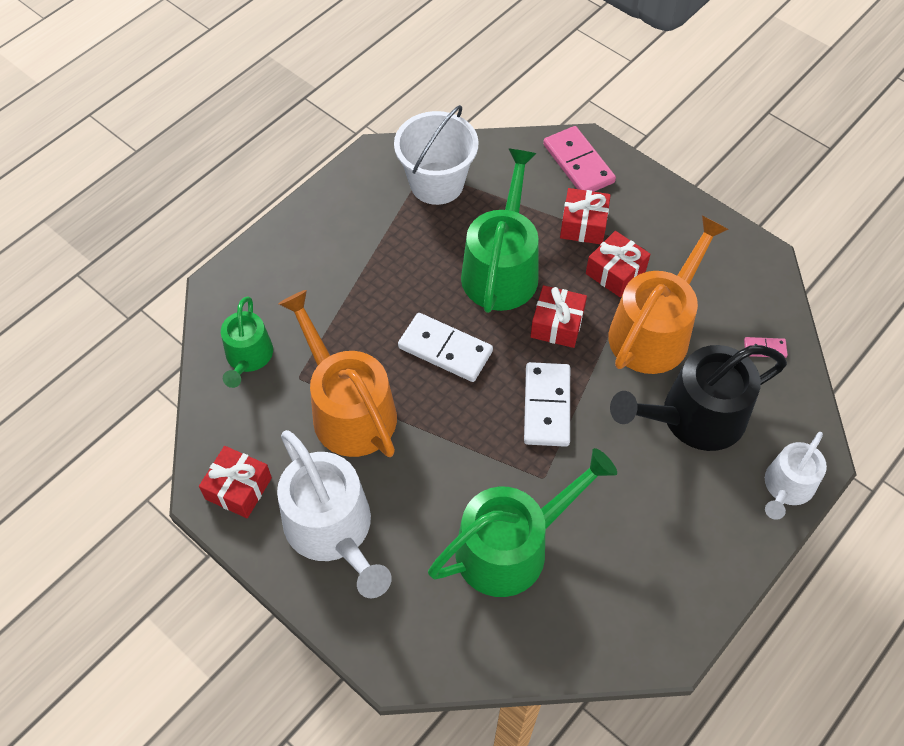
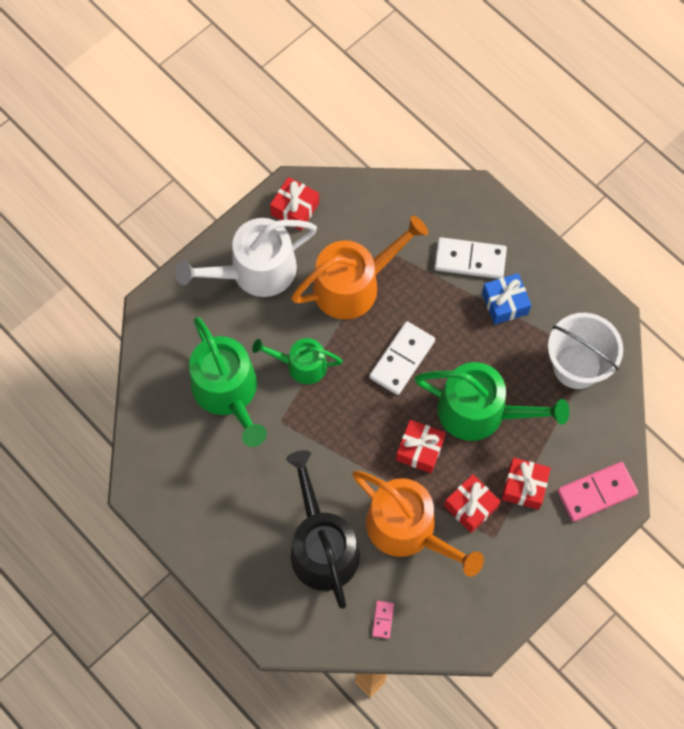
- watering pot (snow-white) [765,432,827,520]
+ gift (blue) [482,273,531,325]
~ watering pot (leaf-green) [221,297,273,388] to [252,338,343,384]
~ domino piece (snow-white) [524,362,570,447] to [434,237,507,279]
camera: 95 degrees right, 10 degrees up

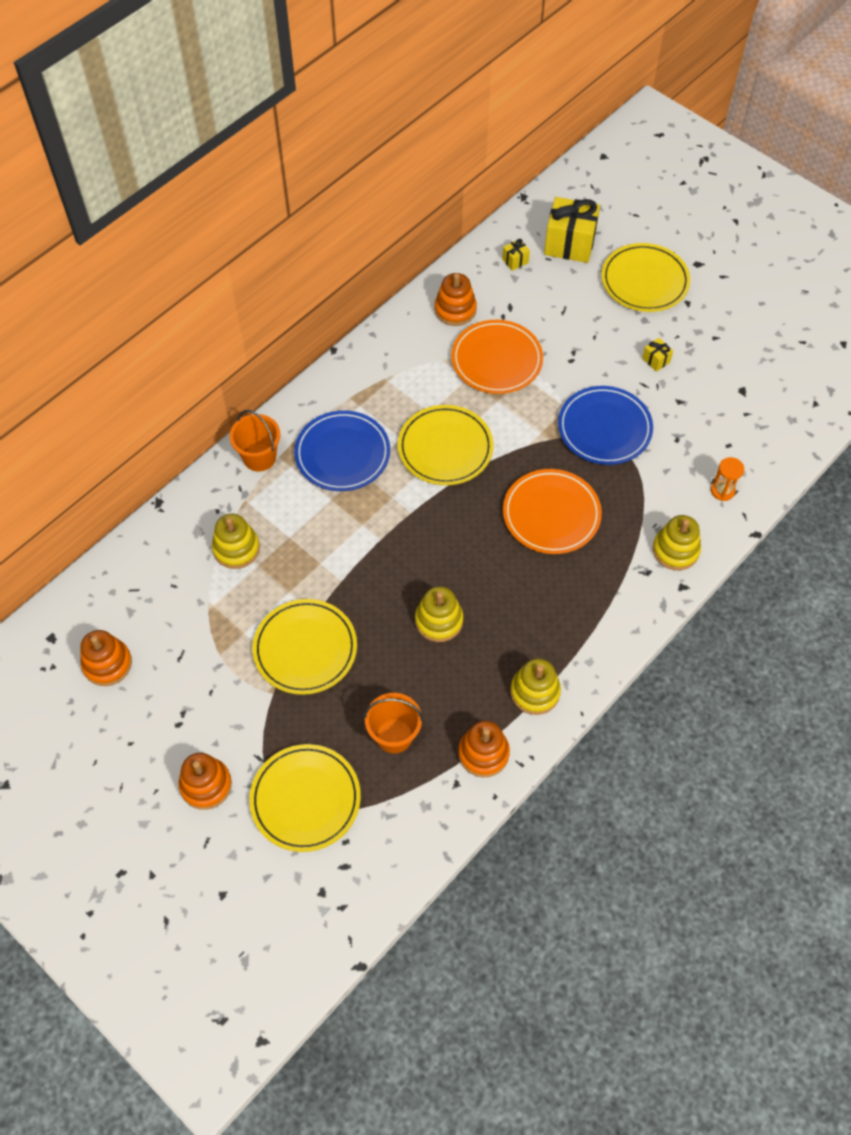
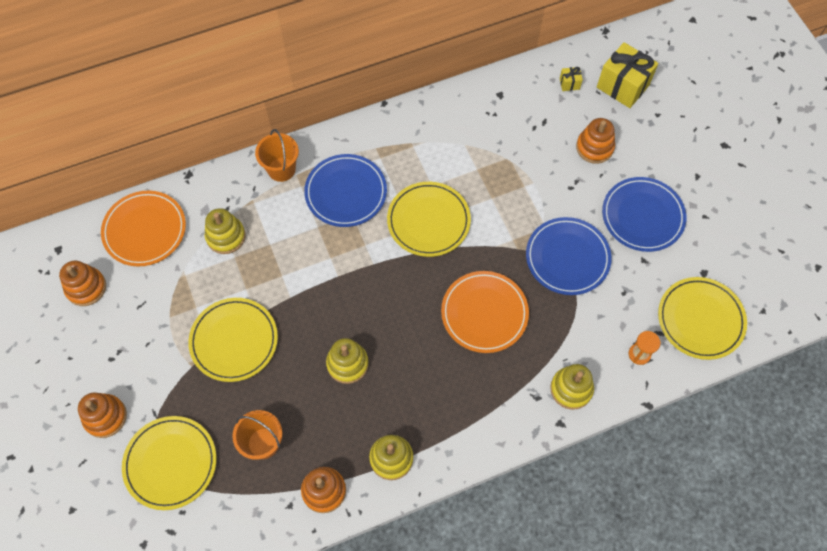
~ stacking toy (bright orange) [435,273,477,326] to [576,118,615,164]
~ flat dish (bright orange) [451,320,543,394] to [101,191,186,267]
~ flat dish (yellow) [602,243,690,312] to [658,277,747,360]
~ gift (yellow) [642,338,673,372] to flat dish (blue) [602,177,686,252]
camera: 25 degrees right, 5 degrees up

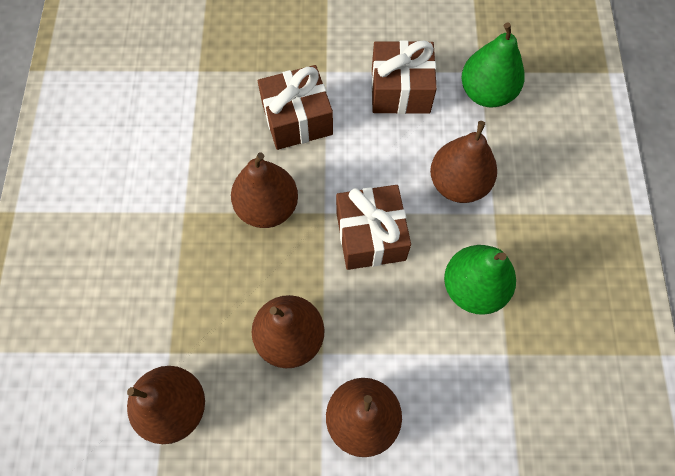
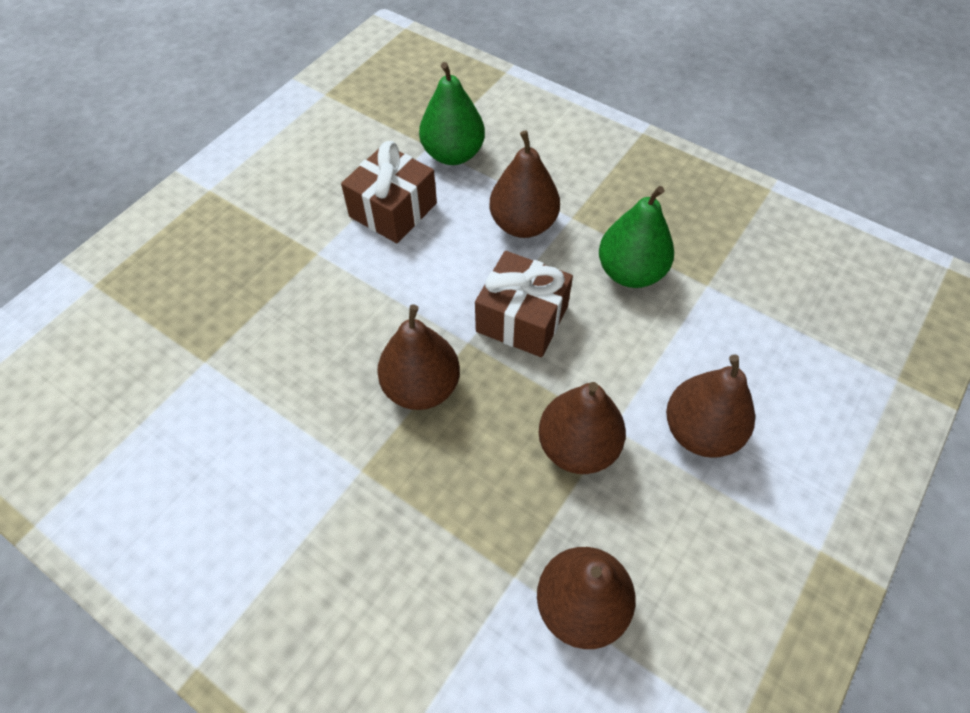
- gift (brown) [258,65,333,150]
camera: 55 degrees left, 10 degrees down

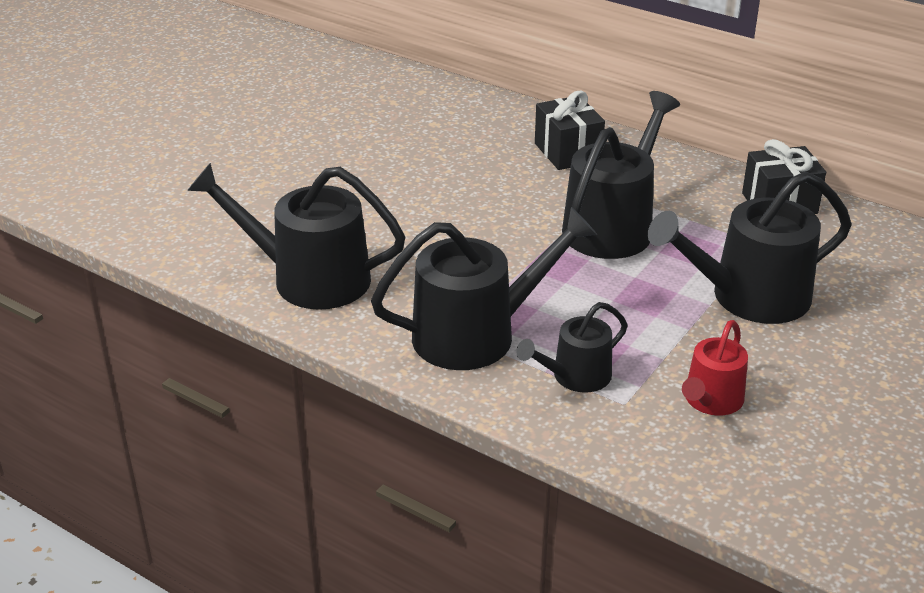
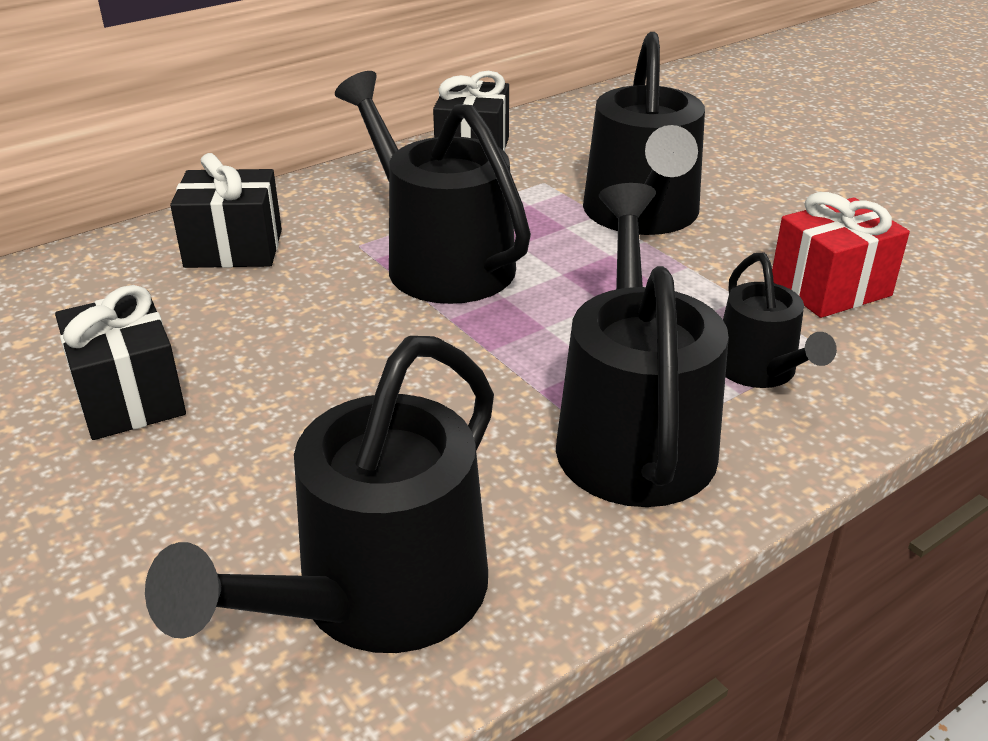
+ gift (jet-black) [55,285,186,440]
~ watering pot (scarlet) [682,320,748,416] to gift (scarlet) [772,192,910,318]
camera: 70 degrees left, 0 degrees up

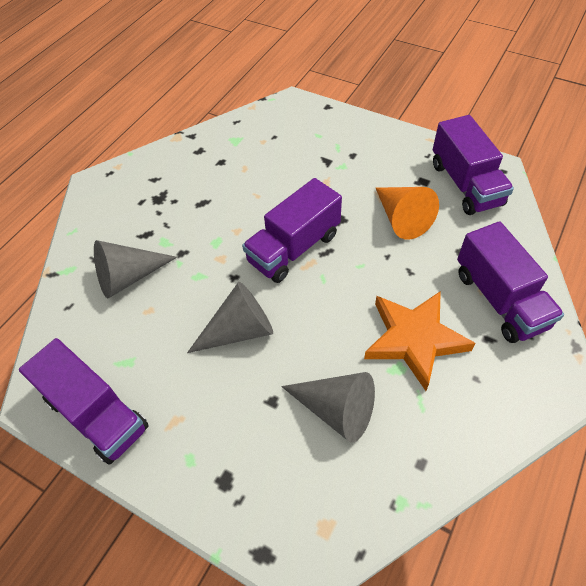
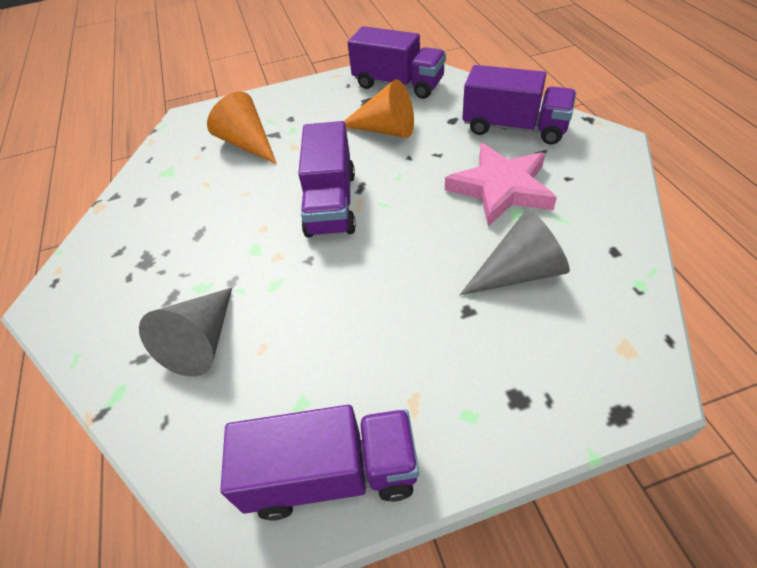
- cone shape (ash-grey) [187,282,273,353]
+ cone shape (bright orange) [207,92,277,164]
~ five-pointed star (bright orange) [364,291,476,391] to five-pointed star (rosy) [445,143,557,227]
camera: 45 degrees left, 5 degrees down

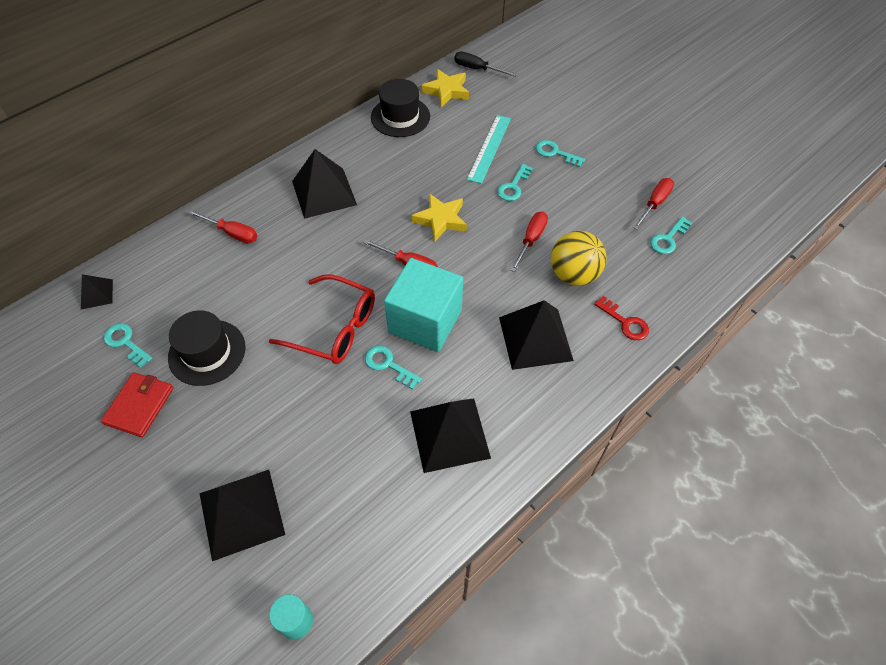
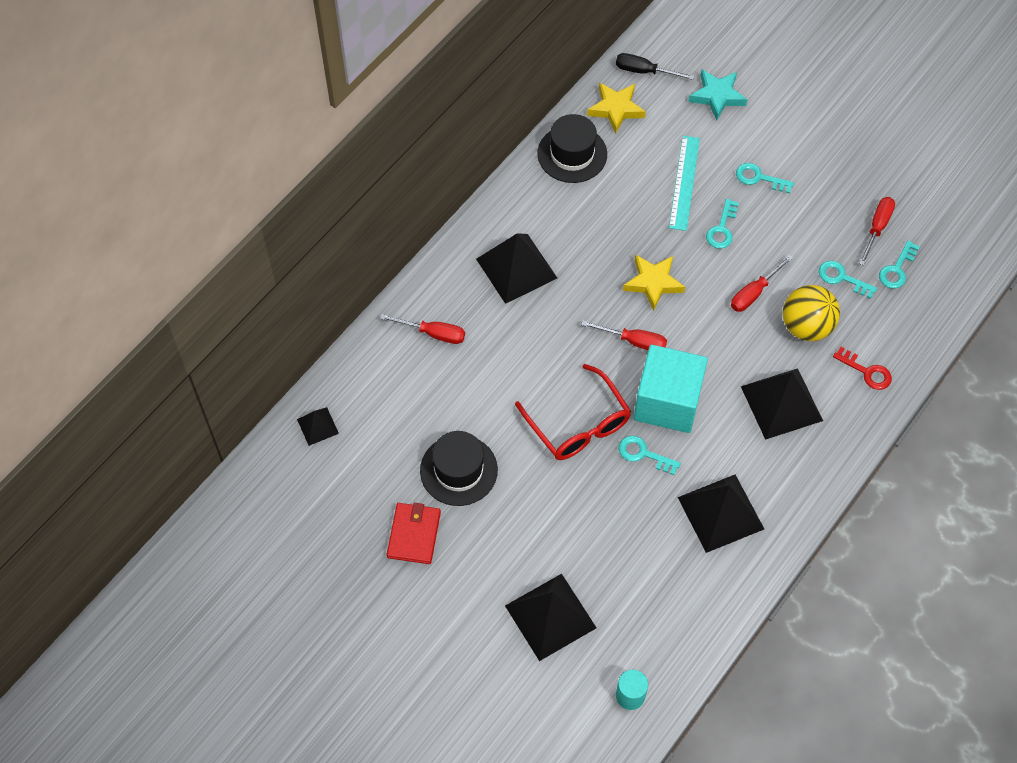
+ five-pointed star (aqua) [688,70,748,121]
~ latchkey (aqua) [104,323,152,368] to [819,261,877,299]
~ spectacles (scarlet) [269,274,375,364] = [515,364,631,460] 45 degrees clockwise
~ screwdriver (scarlet) [510,212,548,272] = [731,255,793,312] 150 degrees counterclockwise
camera: 10 degrees left, 5 degrees up

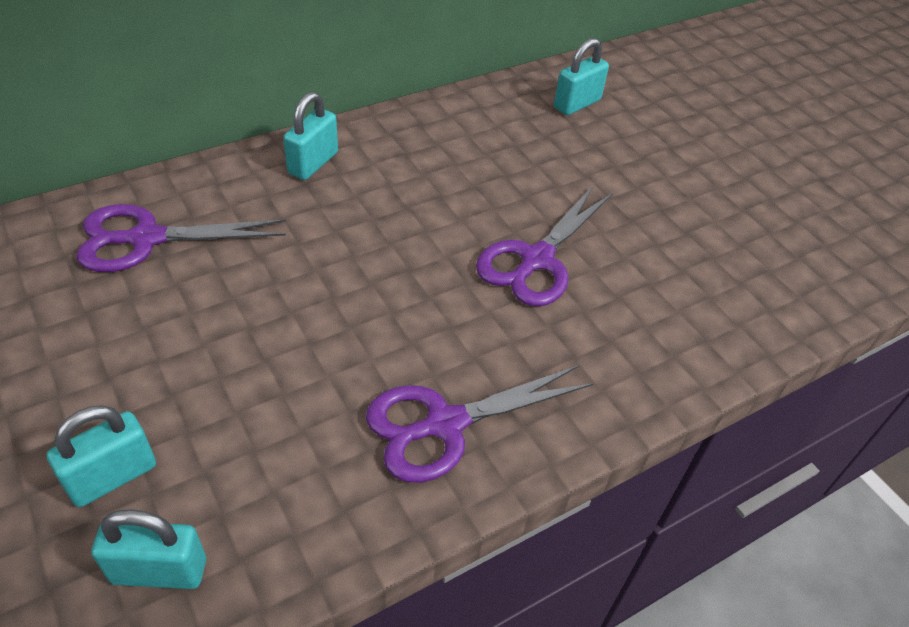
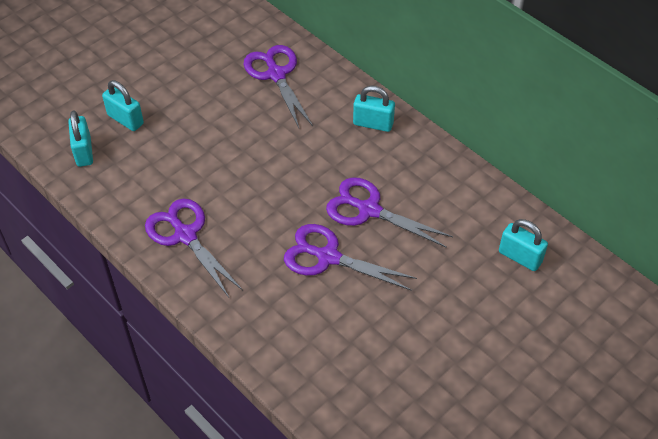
+ shears (violet) [326,177,453,248]
camera: 80 degrees right, 5 degrees up

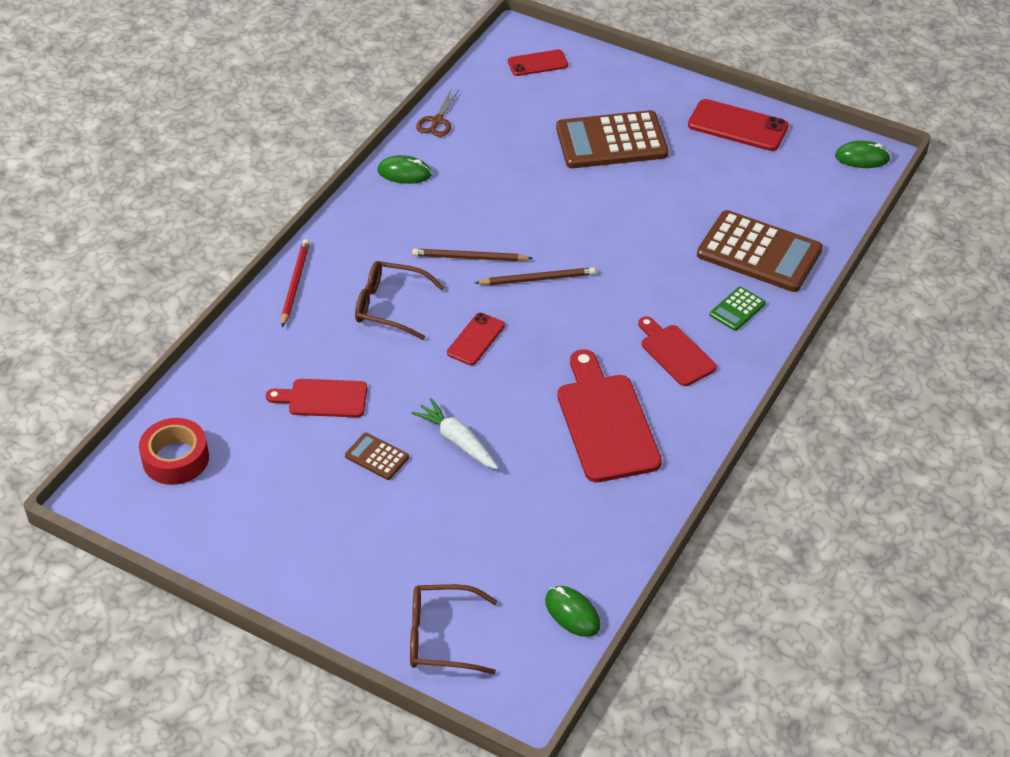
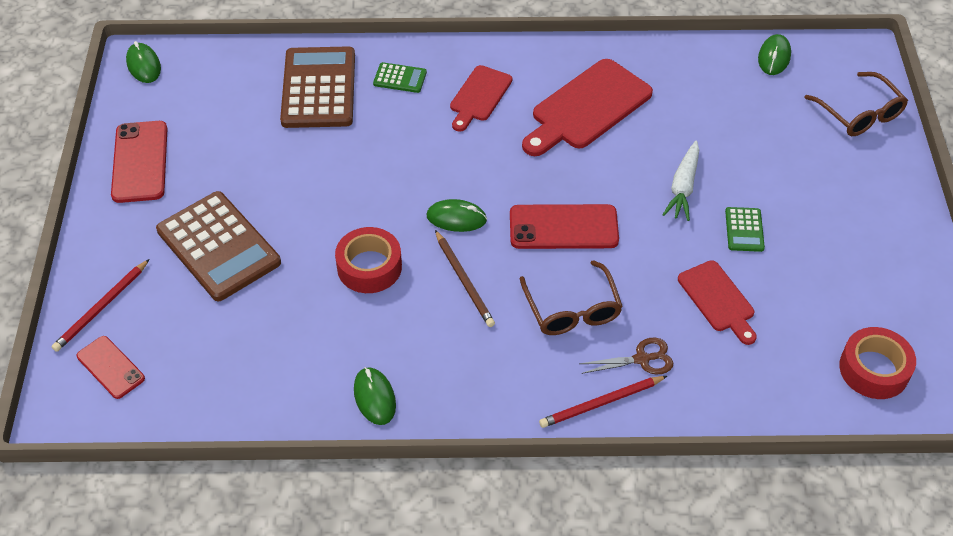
+ pencil (scarlet) [52,259,150,352]
+ tape (scarlet) [335,227,402,293]
~ shears (brown) [416,90,459,137] to [579,338,673,374]
~ pencil (brown) [475,267,596,285] to PC mouse (leaf-green) [427,199,487,232]
~ pocket calculator (brown) [345,433,409,480] to pocket calculator (leaf-green) [725,207,765,252]
~ smartphone (scarlet) [447,313,505,365] = [510,204,619,249] x1.59
camera: 120 degrees left, 5 degrees up

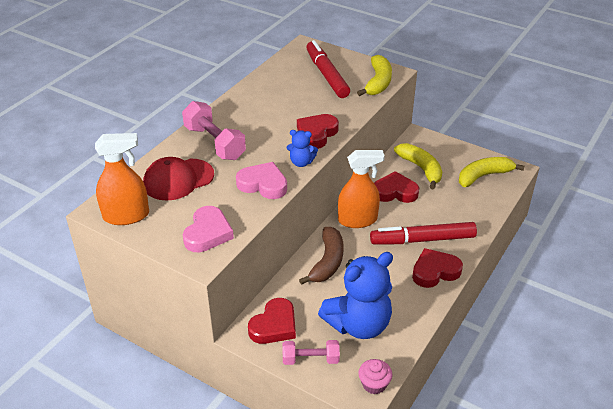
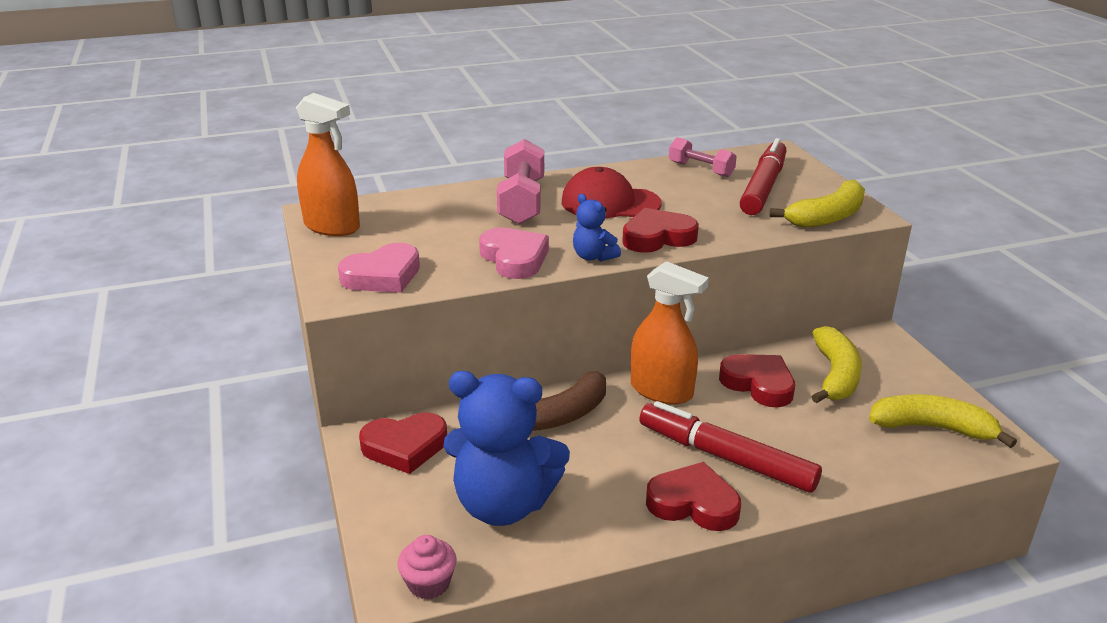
~ baseball cap (scarlet) [143,157,214,200] to [562,167,662,218]
~ hand weight (rosy) [283,340,340,365] to [669,137,737,177]
camera: 40 degrees right, 10 degrees down

